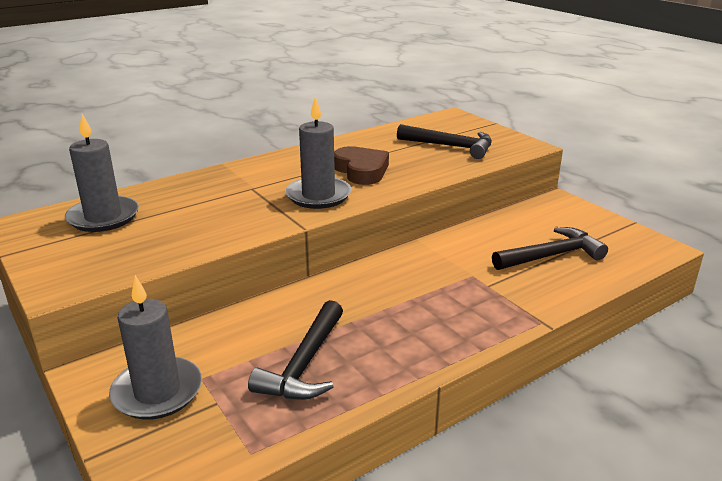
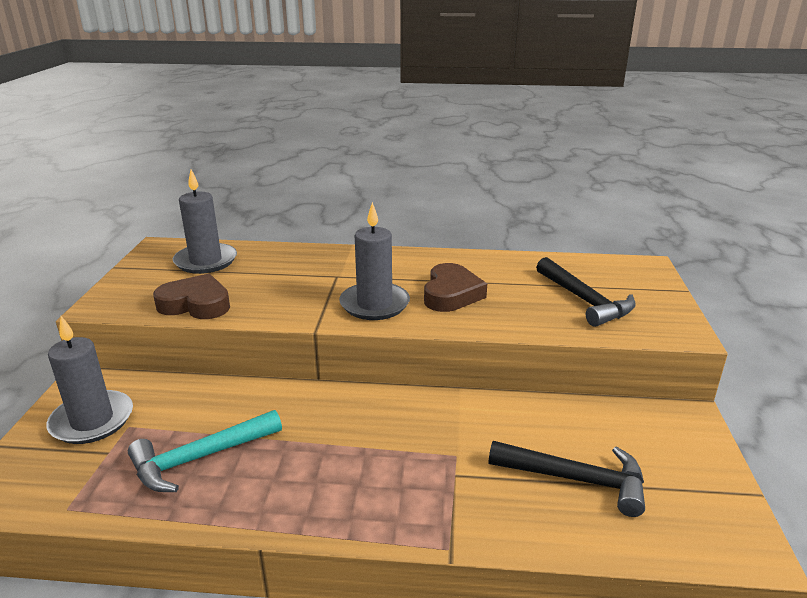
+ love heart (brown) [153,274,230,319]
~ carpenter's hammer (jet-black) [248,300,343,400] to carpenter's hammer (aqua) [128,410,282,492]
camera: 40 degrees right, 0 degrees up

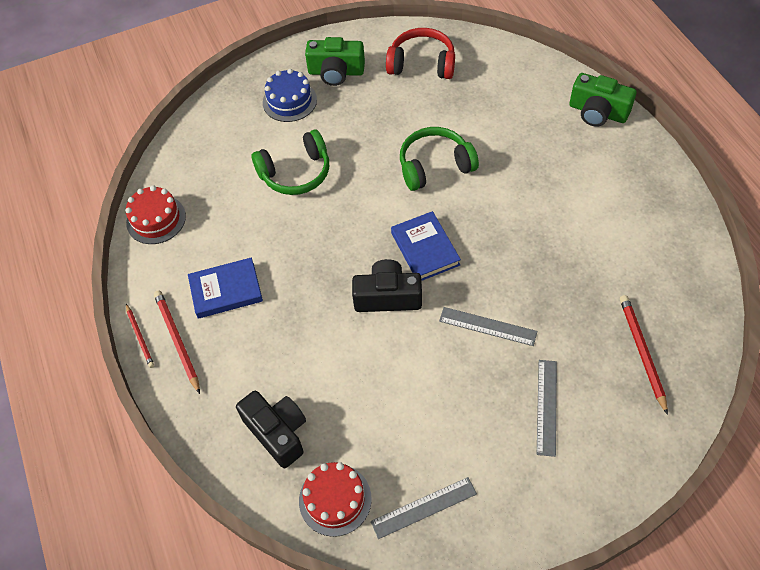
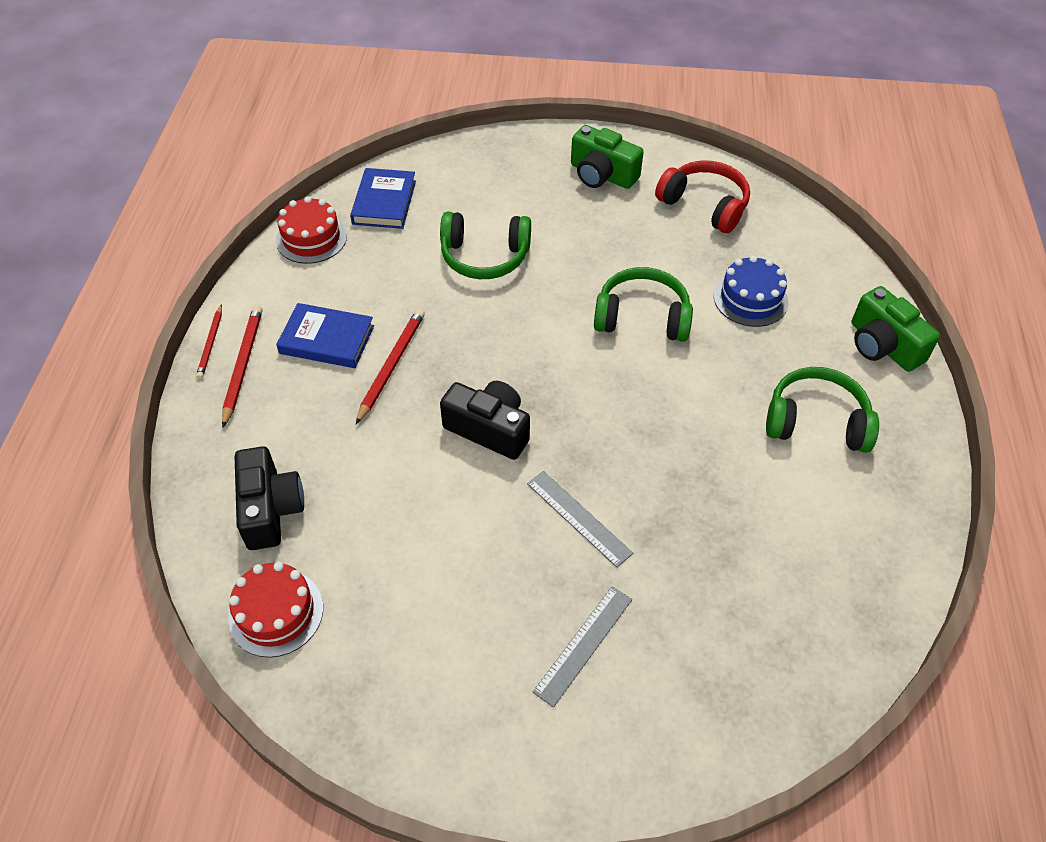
- ruler (ash-grey) [371,477,477,539]
+ over-ear headphones (leaf-green) [766,367,879,453]
~ cake (blue) [263,69,317,122] to [713,255,788,327]
~ hardcover (blue) [391,211,461,281] to [350,168,416,229]
~ pencil (scarlet) [620,295,668,415] to [356,309,425,424]
camera: 25 degrees right, 5 degrees down

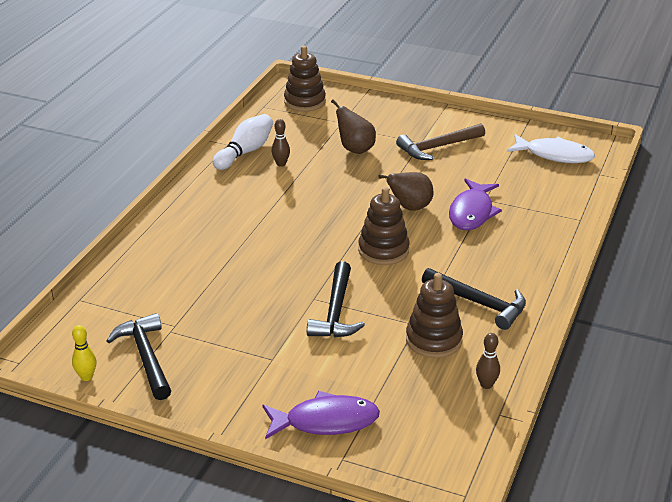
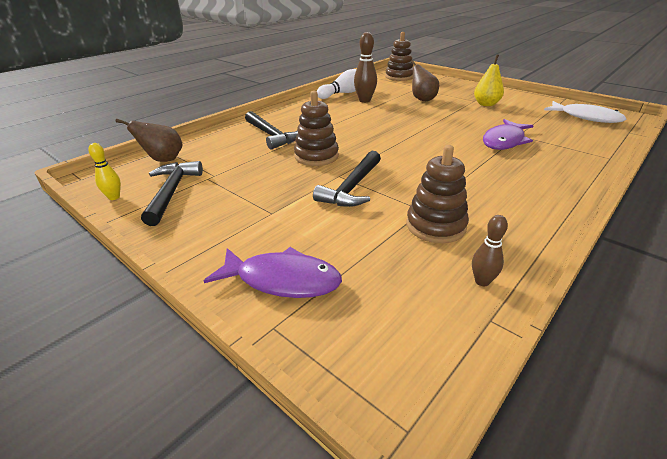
~ stacking toy (brown) [358,187,410,265] to [294,91,339,166]
~ pear fruit (brown) [378,172,433,211] to [116,119,183,162]
~ carpenter's hammer (jet-black) [422,268,526,330] to [245,111,298,150]
~ carpenter's hammer (brown) [396,123,485,160] to pear fruit (yellow) [474,54,504,106]
~ skittle (brown) [272,119,290,167] = [354,32,377,103] x1.70
camera: 20 degrees right, 0 degrees up

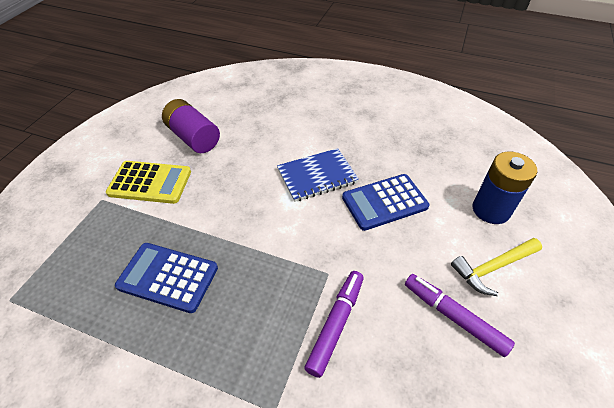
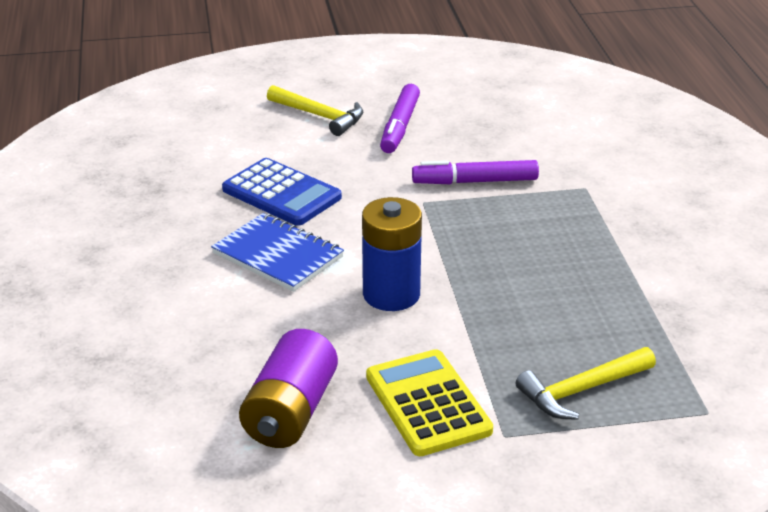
- pocket calculator (blue) [115,243,218,313]
+ carpenter's hammer (yellow) [516,347,656,420]
~ battery (blue) [473,151,537,224] to [362,197,422,311]
camera: 120 degrees left, 15 degrees down

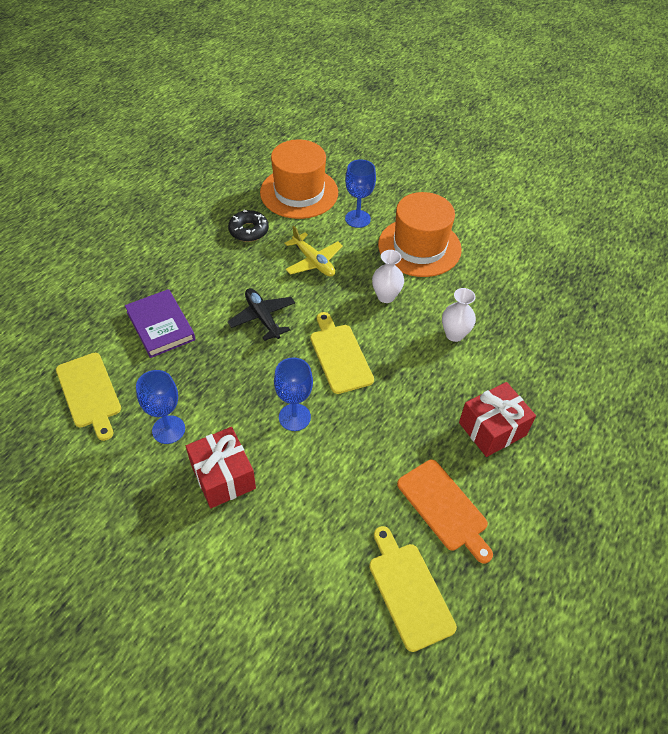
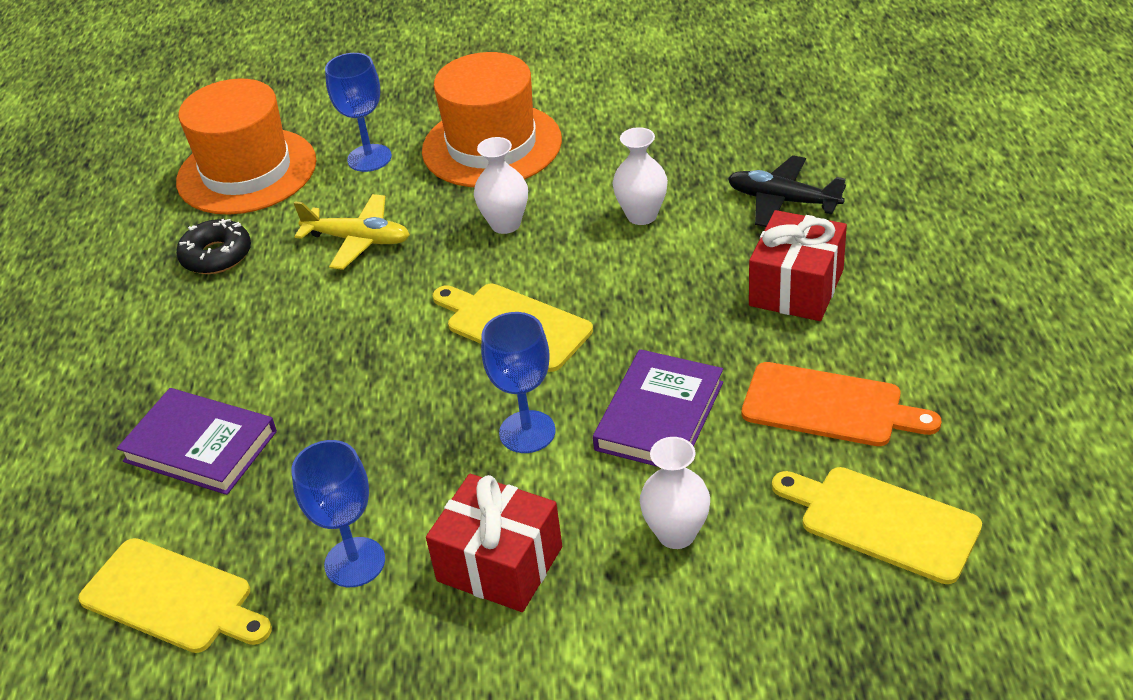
+ hardcover (violet) [593,349,723,467]
+ vase (snow-white) [640,437,710,549]
~ plane (jet-black) [228,288,295,341] to [728,155,846,227]
camera: 30 degrees left, 10 degrees down

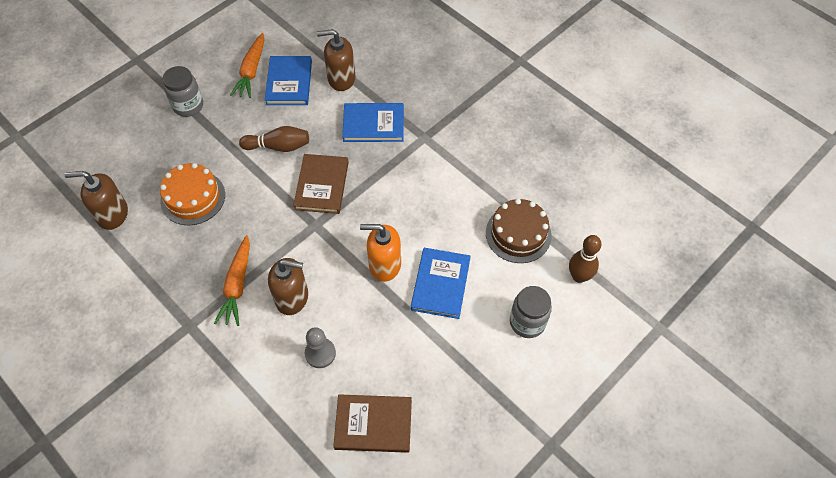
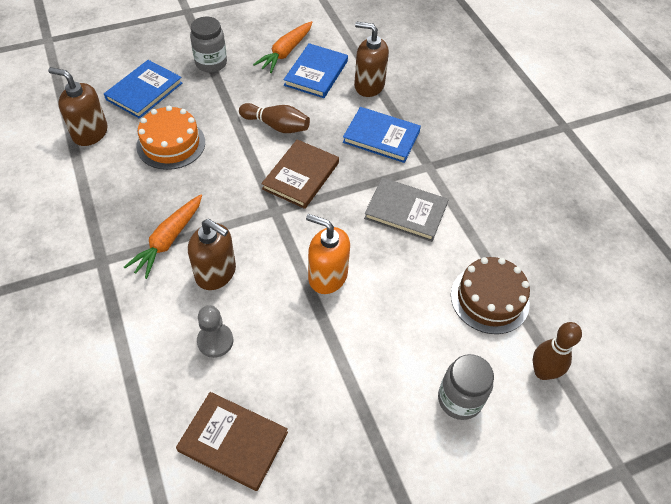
+ hardcover (ash-grey) [364,177,449,242]
~ hardcover (blue) [411,248,471,319] to [104,60,182,119]
camera: 20 degrees right, 5 degrees down

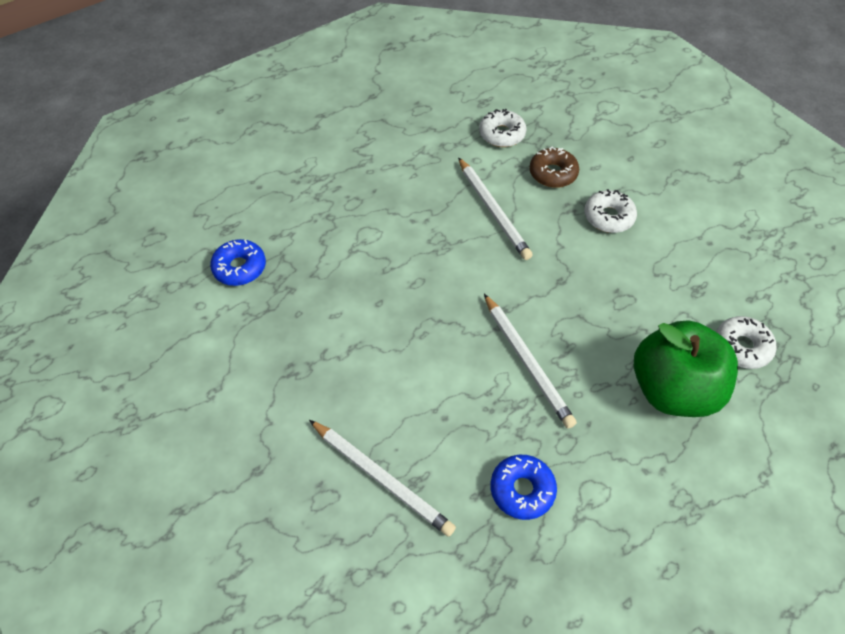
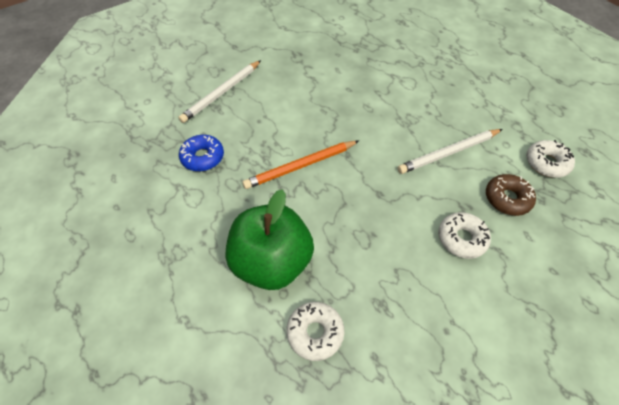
- donut (blue) [210,239,266,286]
~ pencil (snow-white) [484,294,577,429] to pencil (bright orange) [242,141,359,189]
camera: 90 degrees right, 0 degrees up

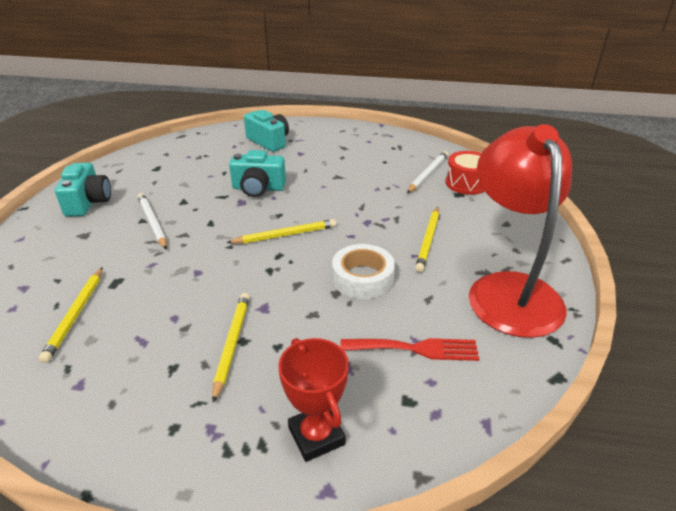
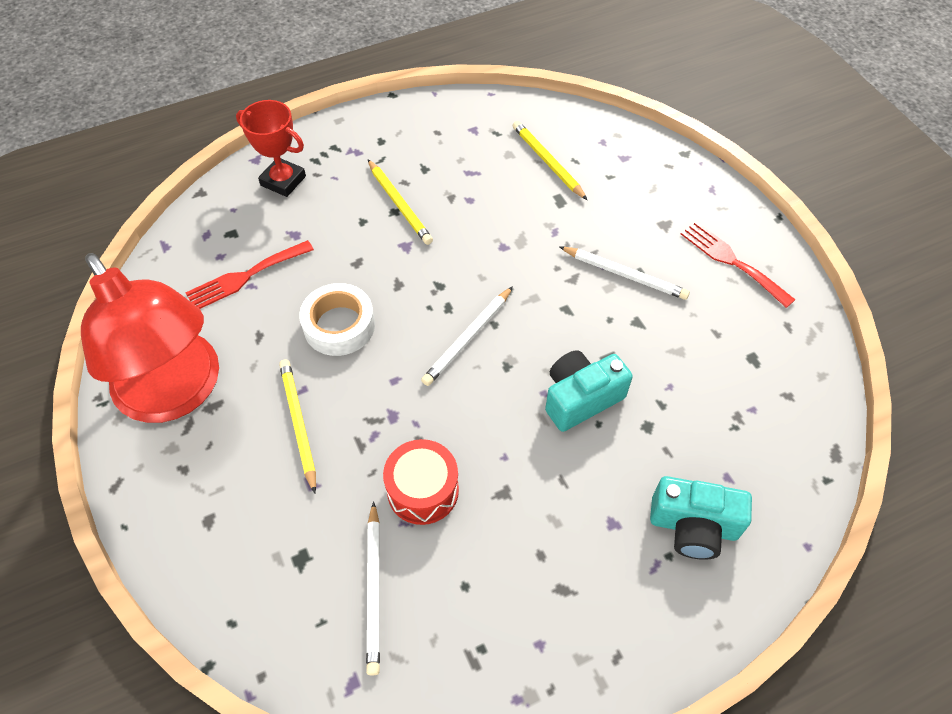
~ drum (scarlet) [445,151,485,195] to [383,439,459,525]
~ compact camera (aqua) [55,163,111,217] to fork (scarlet) [681,221,796,308]
~ pencil (yellow) [226,219,336,244] to pencil (snow-white) [421,286,513,386]
camera: 145 degrees right, 20 degrees up

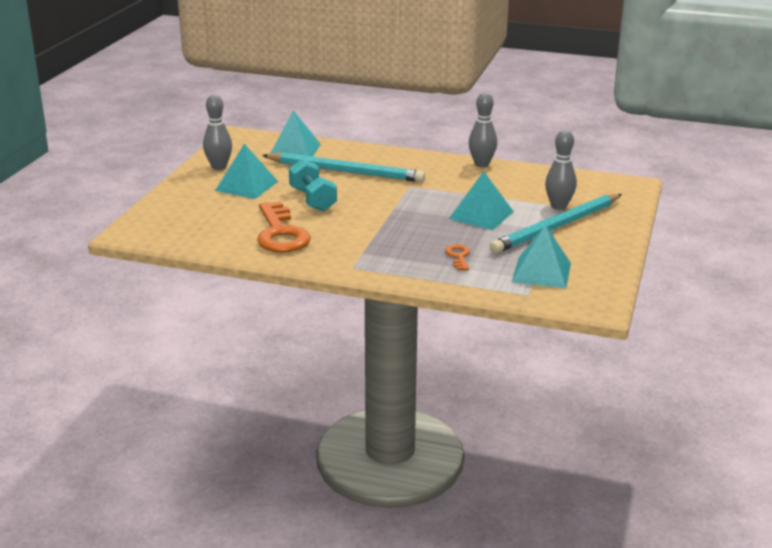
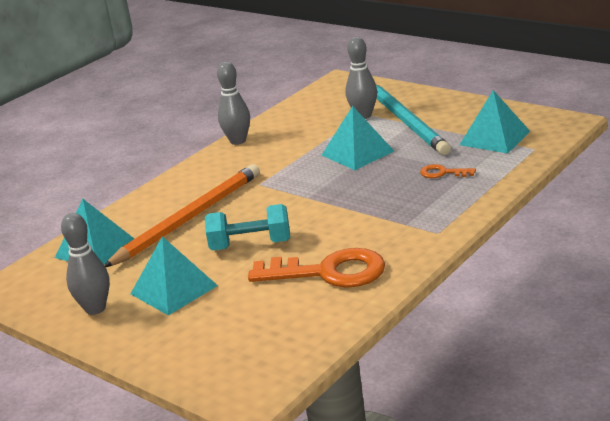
~ pencil (aqua) [262,153,425,182] to pencil (bright orange) [104,164,260,267]
camera: 65 degrees left, 0 degrees up

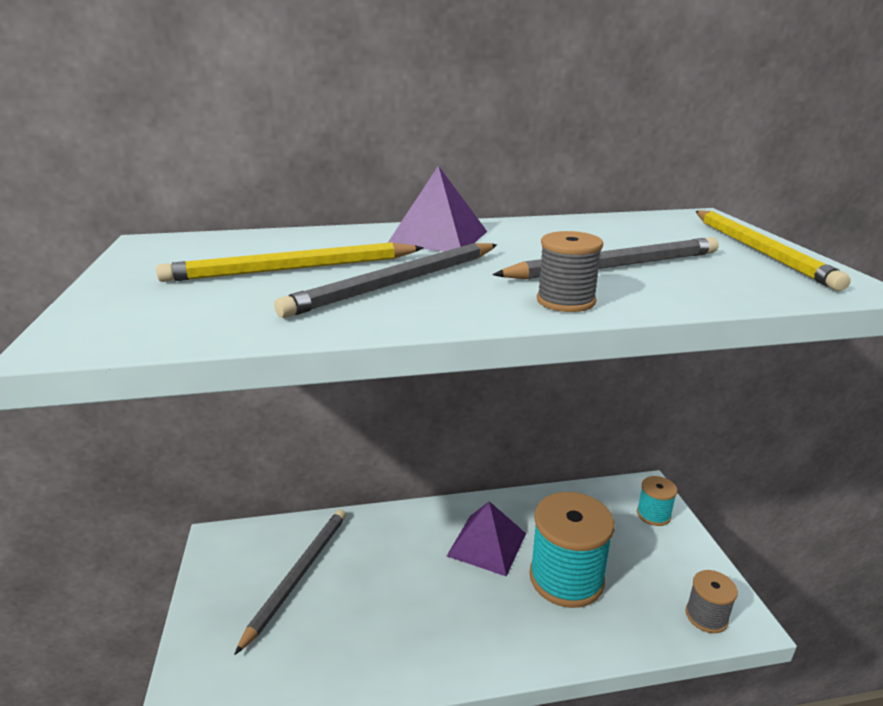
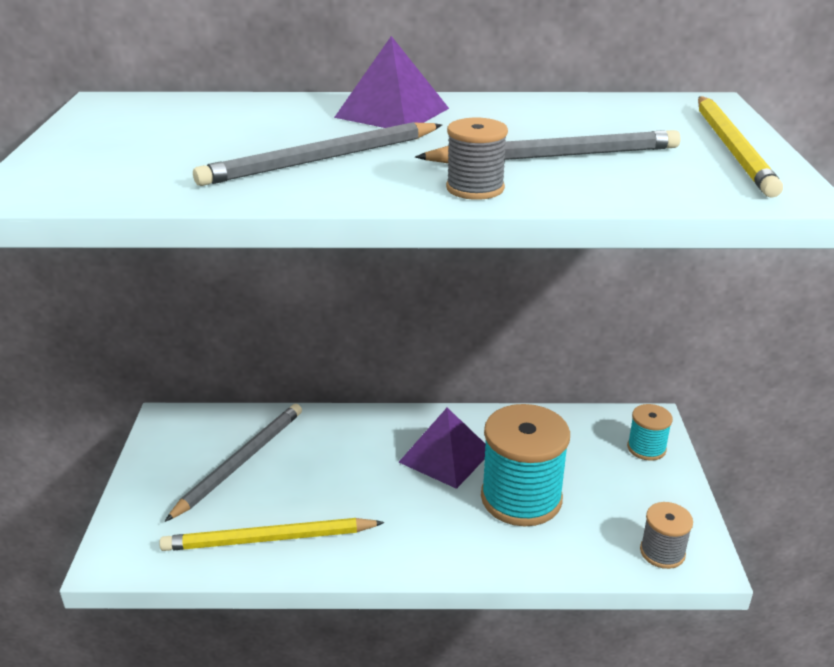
~ pencil (yellow) [156,242,424,282] to [159,518,385,551]
camera: 10 degrees right, 5 degrees up

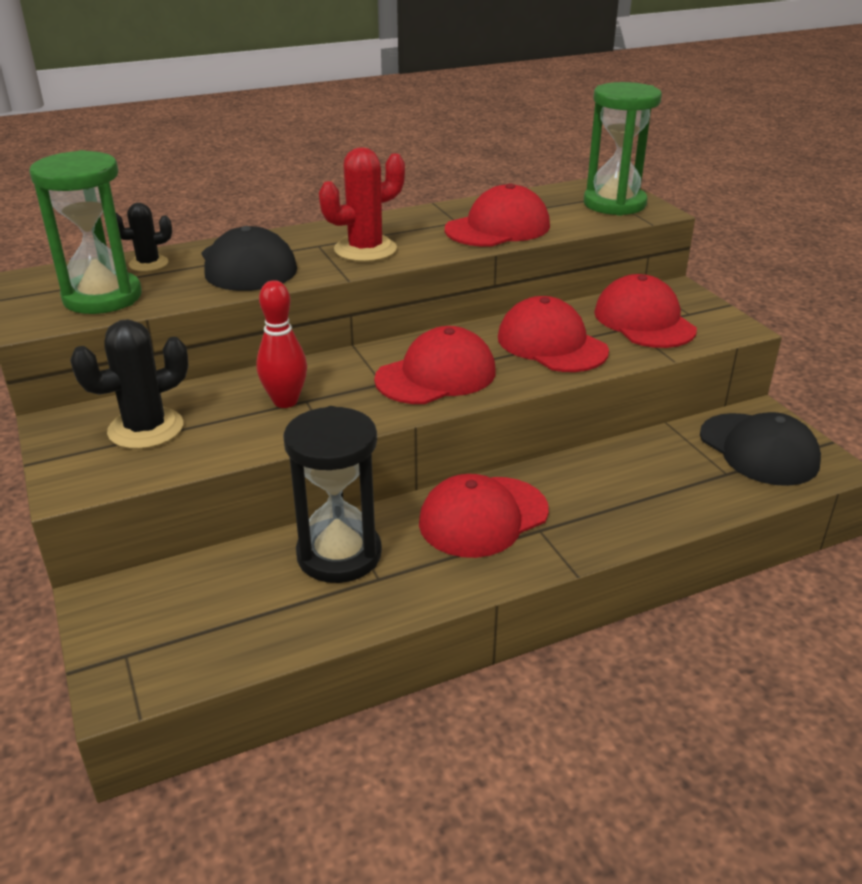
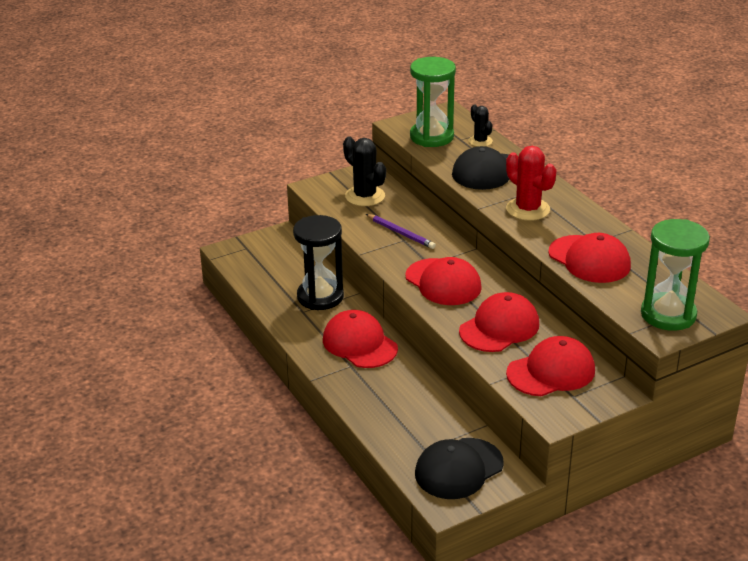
~ skittle (scarlet) [256,280,307,408] to pencil (violet) [366,214,436,249]
camera: 85 degrees right, 0 degrees up

